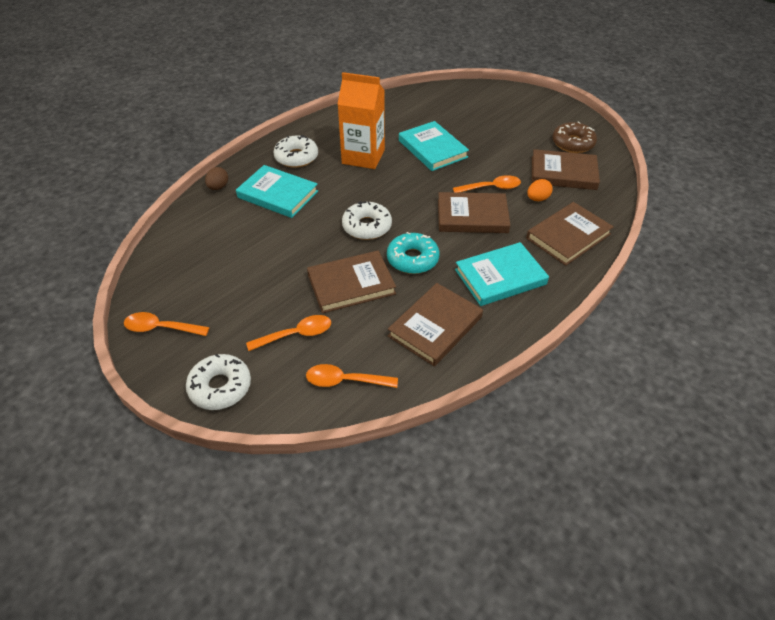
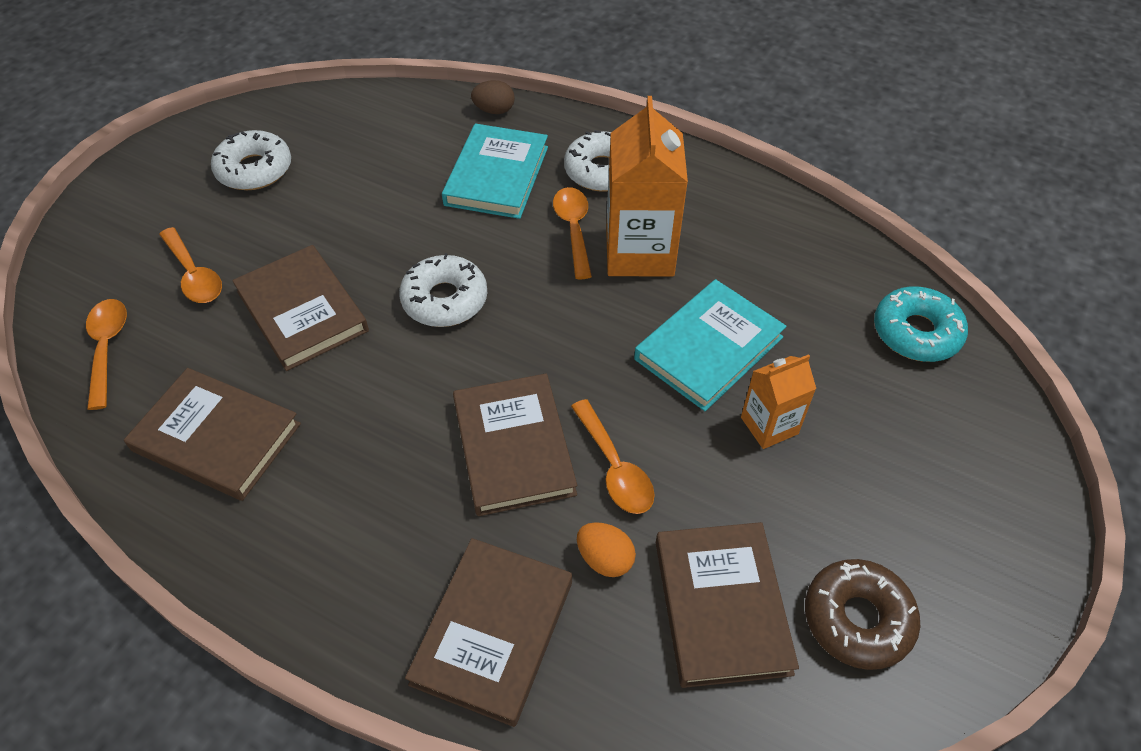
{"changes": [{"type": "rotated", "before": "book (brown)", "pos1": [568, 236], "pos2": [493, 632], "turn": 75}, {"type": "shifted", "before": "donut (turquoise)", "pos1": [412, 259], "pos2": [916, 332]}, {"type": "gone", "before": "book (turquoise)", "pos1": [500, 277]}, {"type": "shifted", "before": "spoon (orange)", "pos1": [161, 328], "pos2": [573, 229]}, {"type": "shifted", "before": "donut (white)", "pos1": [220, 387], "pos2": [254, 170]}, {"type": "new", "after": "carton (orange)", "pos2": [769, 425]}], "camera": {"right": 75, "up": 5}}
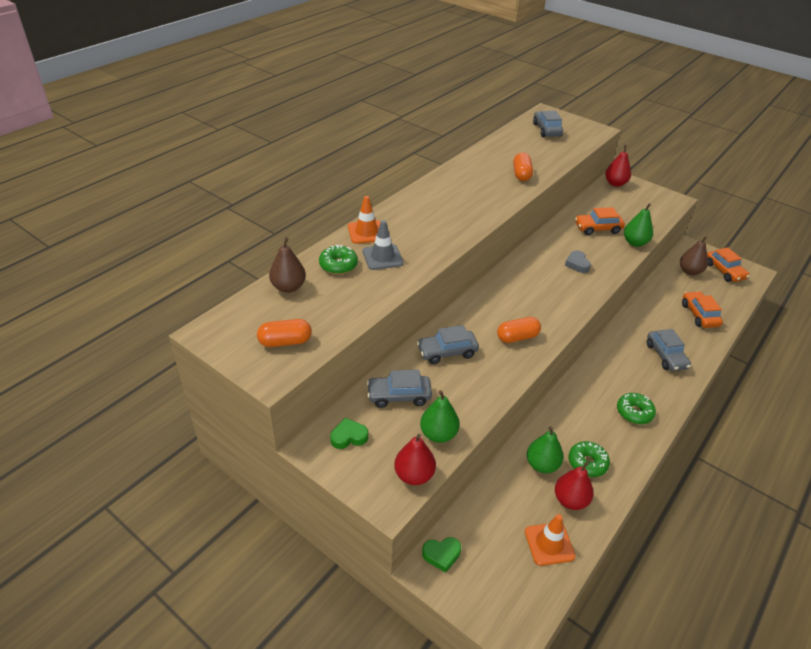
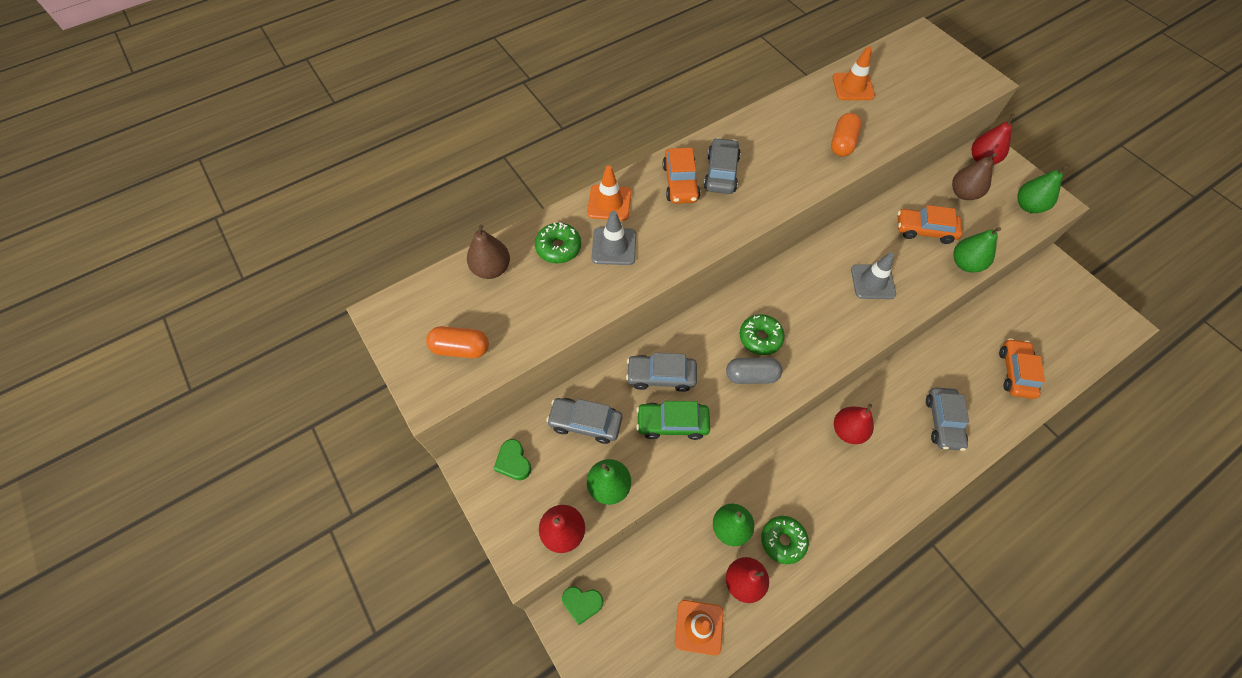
{"changes": [{"type": "shifted", "before": "car (grey)", "pos1": [546, 130], "pos2": [721, 173]}, {"type": "shifted", "before": "pear (brown)", "pos1": [689, 271], "pos2": [963, 193]}, {"type": "shifted", "before": "car (orange)", "pos1": [724, 271], "pos2": [680, 183]}, {"type": "swapped", "before": "heart (grey)", "after": "traffic cone (grey)", "pos1": [577, 264], "pos2": [872, 282]}, {"type": "repainted", "before": "capsule (orange)", "after": "capsule (grey)", "pos1": [517, 337], "pos2": [751, 376]}, {"type": "shifted", "before": "donut (green)", "pos1": [634, 412], "pos2": [760, 338]}, {"type": "rotated", "before": "heart (green)", "pos1": [348, 437], "pos2": [513, 462], "turn": -120}, {"type": "new", "after": "traffic cone (orange)", "pos2": [853, 87]}, {"type": "new", "after": "pear (green)", "pos2": [1028, 206]}, {"type": "new", "after": "car (green)", "pos2": [672, 423]}, {"type": "new", "after": "pear (red)", "pos2": [848, 430]}], "camera": {"right": 20, "up": 20}}
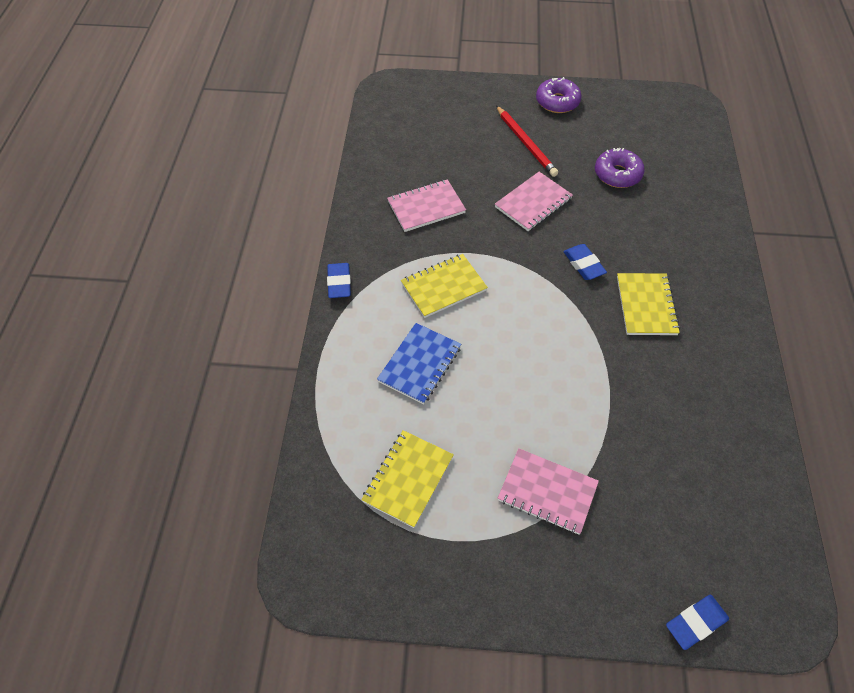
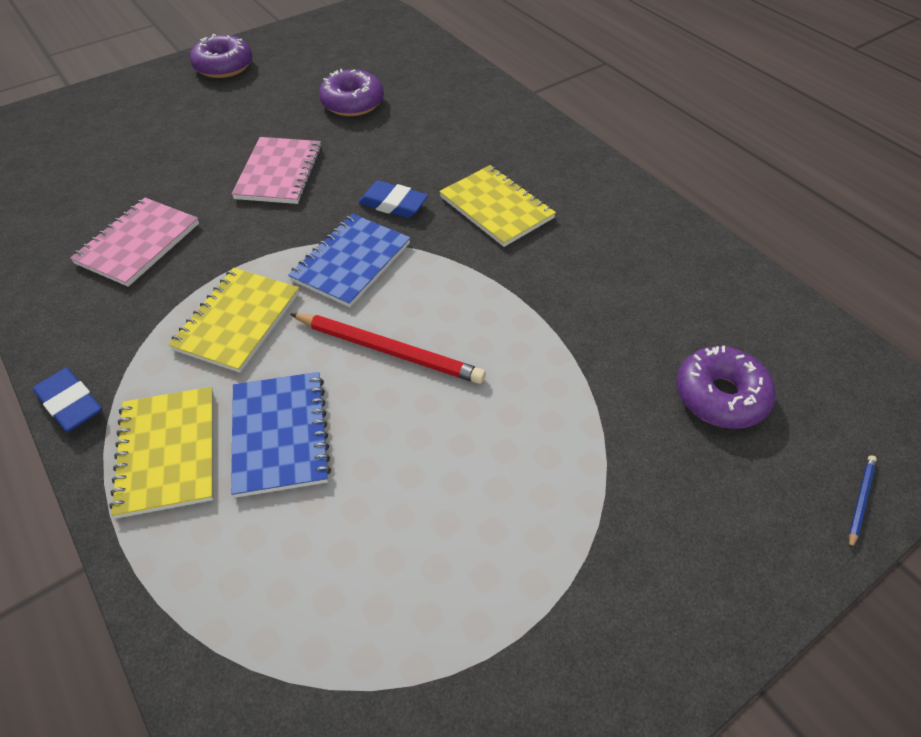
{"changes": [{"type": "shifted", "before": "pencil (red)", "pos1": [526, 143], "pos2": [389, 350]}, {"type": "shifted", "before": "notebook (yellow)", "pos1": [408, 479], "pos2": [168, 452]}, {"type": "gone", "before": "notebook (pink)", "pos1": [547, 492]}, {"type": "swapped", "before": "eraser (blue)", "after": "pencil (blue)", "pos1": [695, 623], "pos2": [860, 500]}, {"type": "new", "after": "notebook (blue)", "pos2": [351, 262]}, {"type": "new", "after": "donut (purple)", "pos2": [720, 396]}], "camera": {"right": -40, "up": -5}}
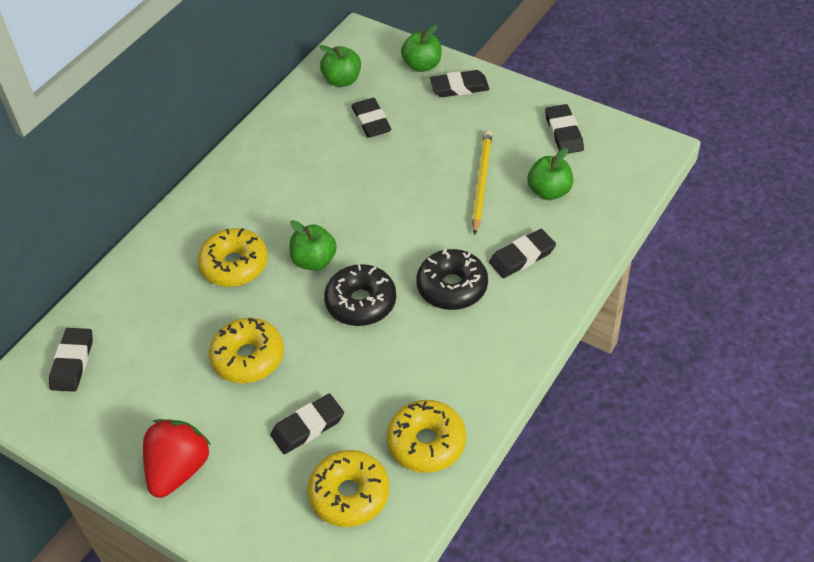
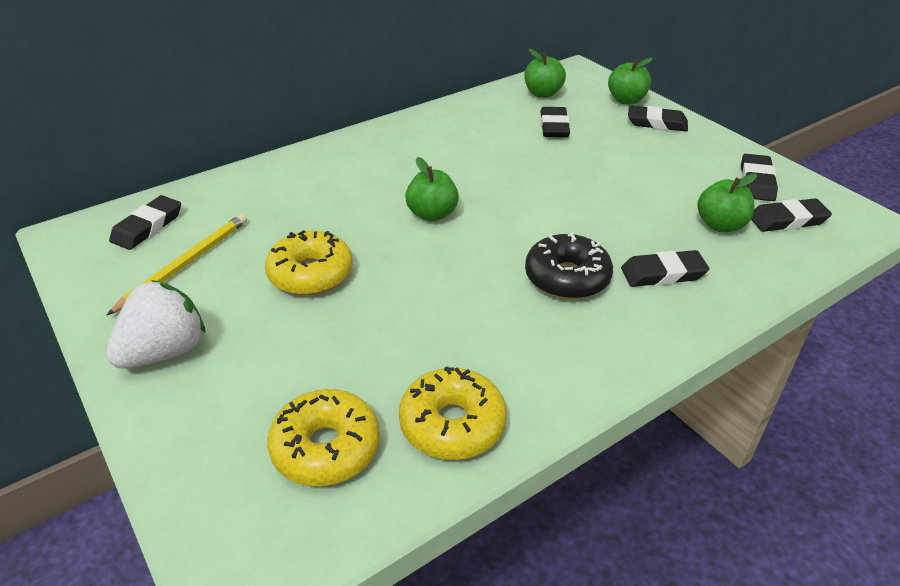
{"changes": [{"type": "shifted", "before": "pencil (yellow)", "pos1": [481, 182], "pos2": [185, 264]}, {"type": "gone", "before": "donut (yellow)", "pos1": [234, 265]}, {"type": "gone", "before": "donut (black)", "pos1": [361, 302]}, {"type": "shifted", "before": "eraser (black)", "pos1": [307, 427], "pos2": [787, 220]}, {"type": "repainted", "before": "strawberry (red)", "after": "strawberry (white)", "pos1": [179, 469], "pos2": [165, 352]}], "camera": {"right": 20, "up": -10}}
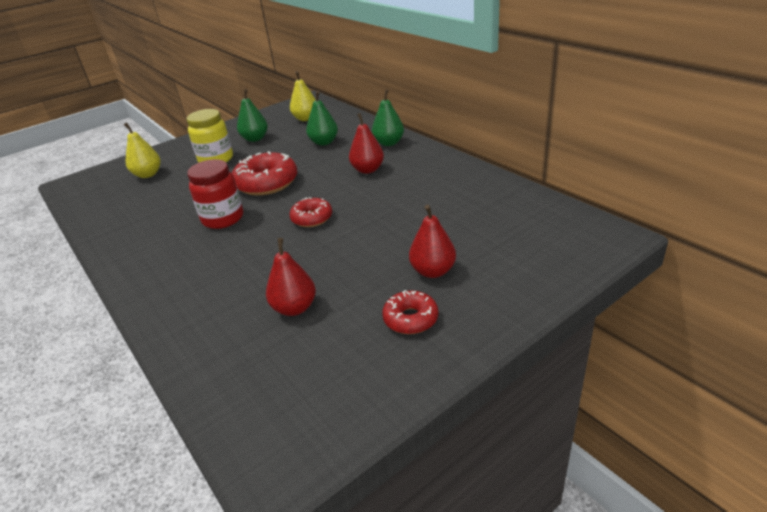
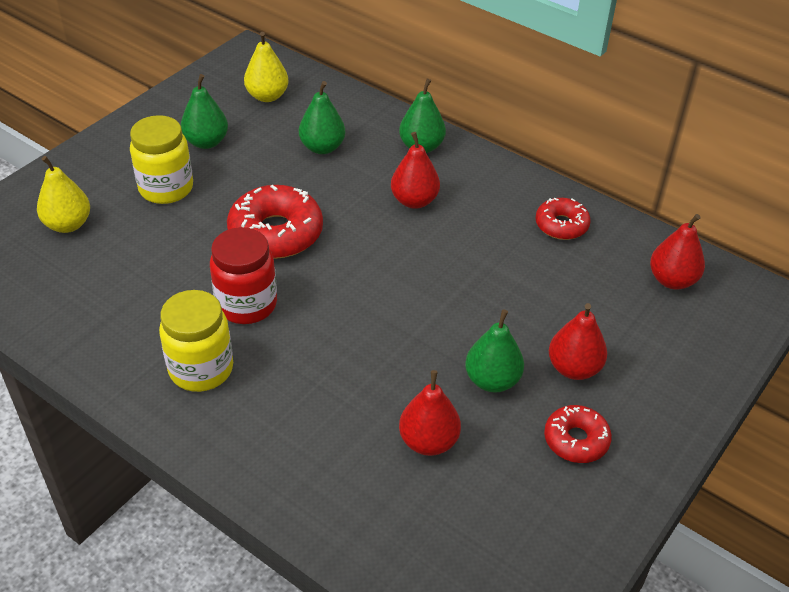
{"changes": [{"type": "shifted", "before": "donut (red)", "pos1": [312, 218], "pos2": [561, 225]}, {"type": "new", "after": "pear (red)", "pos2": [672, 280]}, {"type": "new", "after": "jar (yellow)", "pos2": [201, 369]}, {"type": "new", "after": "pear (green)", "pos2": [492, 380]}], "camera": {"right": -20, "up": 10}}
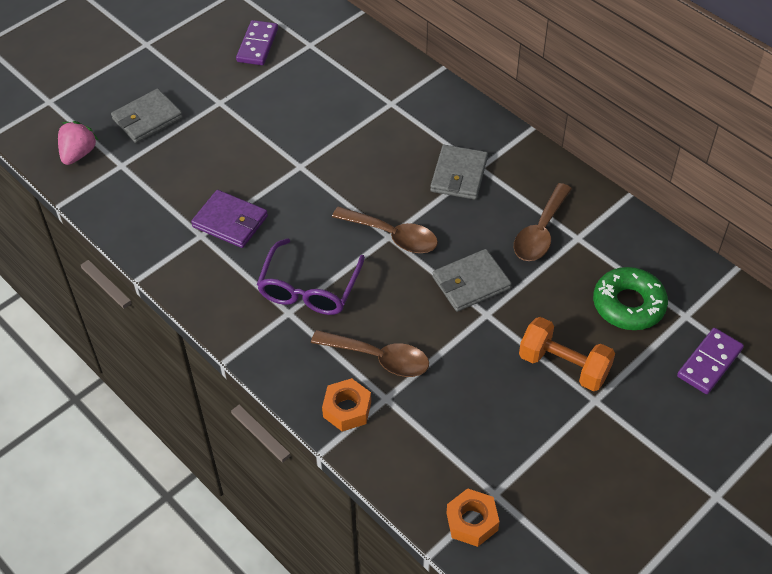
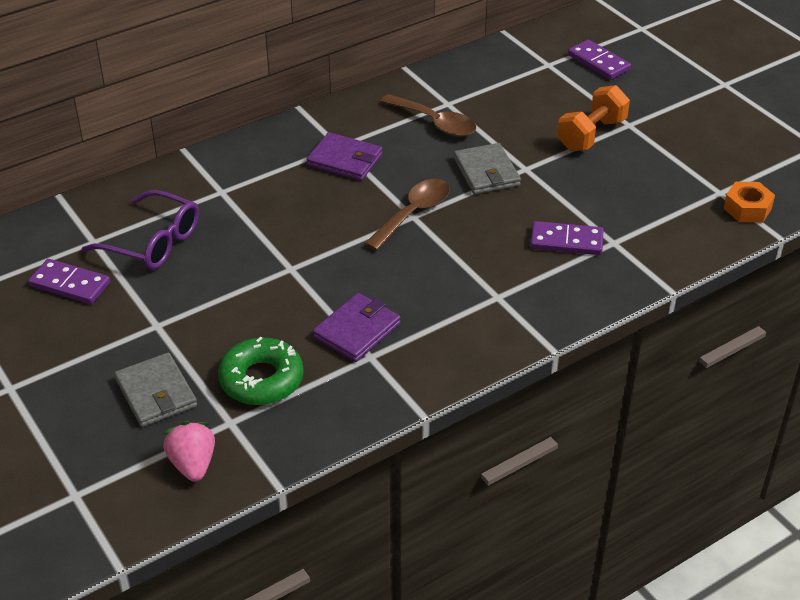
{"changes": [{"type": "rotated", "before": "strawberry (pink)", "pos1": [78, 154], "pos2": [193, 464], "turn": 45}, {"type": "repainted", "before": "wallet (grey)", "after": "wallet (purple)", "pos1": [459, 175], "pos2": [345, 160]}, {"type": "shifted", "before": "glasses (purple)", "pos1": [309, 288], "pos2": [153, 242]}, {"type": "shifted", "before": "donut (green)", "pos1": [628, 304], "pos2": [261, 379]}, {"type": "swapped", "before": "spoon (brown)", "after": "domino (purple)", "pos1": [378, 358], "pos2": [566, 241]}, {"type": "gone", "before": "nut (orange)", "pos1": [347, 409]}], "camera": {"right": -80, "up": -10}}
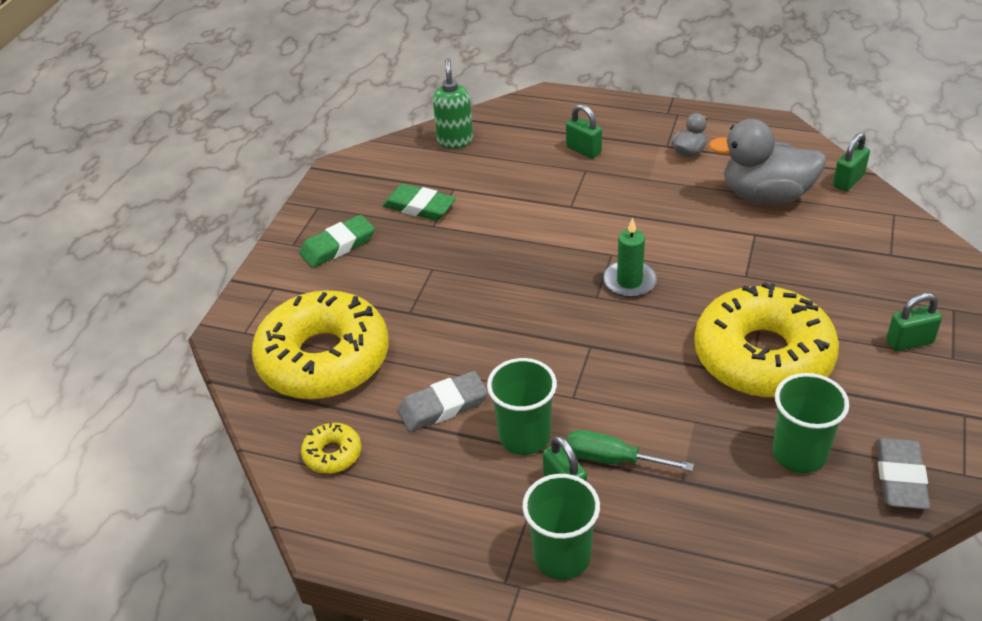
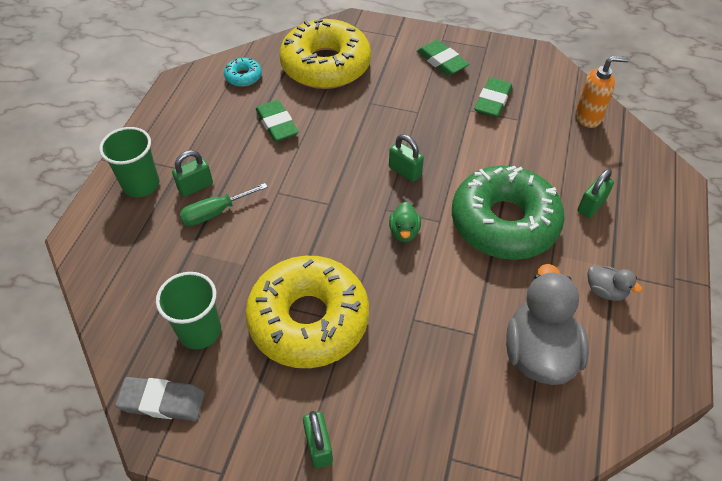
{"changes": [{"type": "repainted", "before": "soap dispenser (green)", "after": "soap dispenser (orange)", "pos1": [455, 141], "pos2": [588, 117]}, {"type": "shifted", "before": "padlock (green)", "pos1": [848, 181], "pos2": [405, 171]}, {"type": "swapped", "before": "candle (green)", "after": "duck (green)", "pos1": [629, 281], "pos2": [404, 232]}, {"type": "gone", "before": "cup (green)", "pos1": [524, 436]}, {"type": "repainted", "before": "eraser (grey)", "after": "eraser (green)", "pos1": [443, 406], "pos2": [277, 124]}, {"type": "repainted", "before": "donut (yellow)", "after": "donut (turquoise)", "pos1": [332, 454], "pos2": [243, 77]}, {"type": "rotated", "before": "screwdriver (green)", "pos1": [612, 459], "pos2": [215, 213], "turn": -135}, {"type": "new", "after": "donut (green)", "pos2": [504, 222]}], "camera": {"right": 85, "up": 10}}
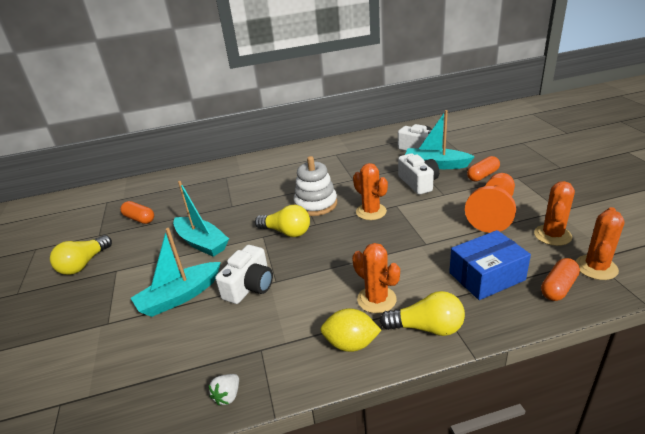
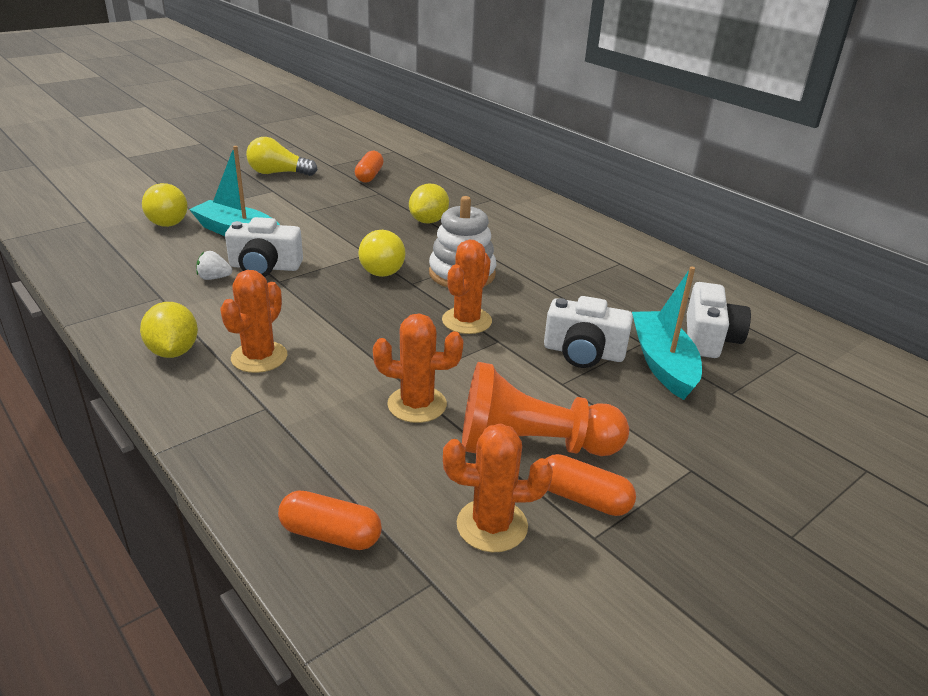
{"changes": [{"type": "rotated", "before": "camera (white)", "pos1": [418, 183], "pos2": [583, 352], "turn": 60}, {"type": "shifted", "before": "capsule (orange)", "pos1": [482, 175], "pos2": [583, 498]}, {"type": "gone", "before": "boat (turquoise)", "pos1": [202, 243]}, {"type": "shifted", "before": "cactus (orange)", "pos1": [596, 267], "pos2": [417, 404]}, {"type": "gone", "before": "box (blue)", "pos1": [486, 276]}, {"type": "shifted", "before": "light bulb (yellow)", "pos1": [427, 328], "pos2": [168, 219]}, {"type": "shifted", "before": "strawberry (white)", "pos1": [227, 396], "pos2": [214, 278]}, {"type": "new", "after": "lemon (yellow)", "pos2": [428, 221]}], "camera": {"right": 60, "up": 0}}
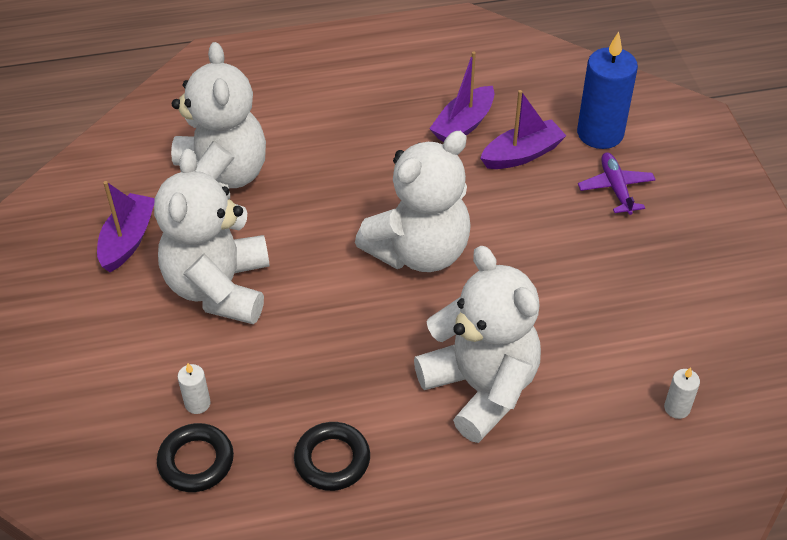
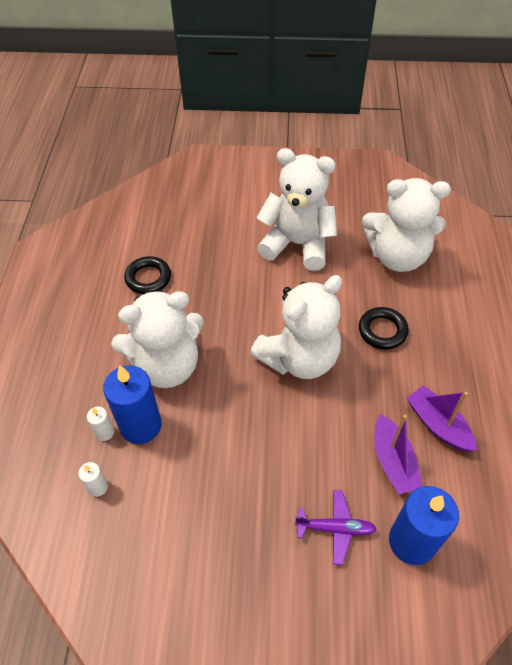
{"changes": [{"type": "rotated", "before": "teddy bear (white)", "pos1": [419, 251], "pos2": [299, 358], "turn": -105}, {"type": "gone", "before": "boat (purple)", "pos1": [128, 240]}, {"type": "shifted", "before": "candle (white)", "pos1": [197, 403], "pos2": [104, 432]}, {"type": "shifted", "before": "ring (black)", "pos1": [196, 461], "pos2": [382, 331]}, {"type": "new", "after": "candle (blue)", "pos2": [141, 425]}], "camera": {"right": 105, "up": 5}}
